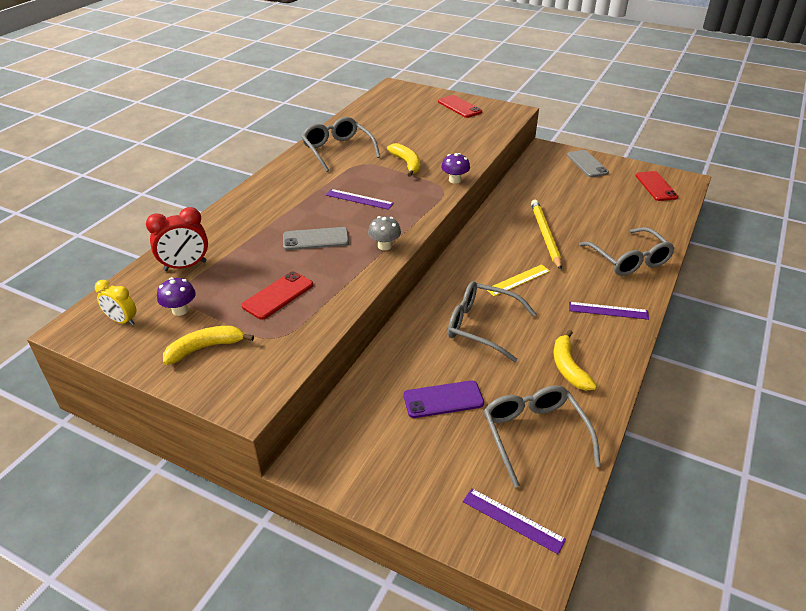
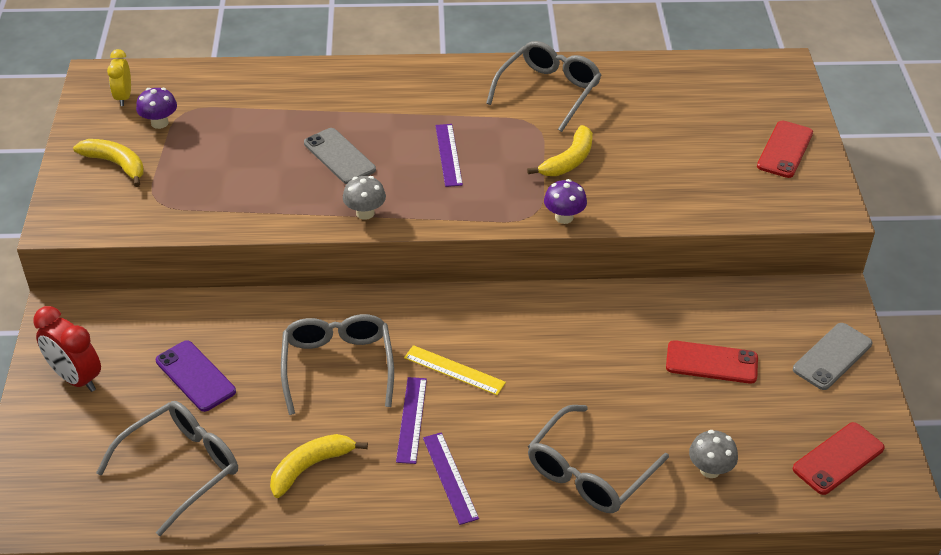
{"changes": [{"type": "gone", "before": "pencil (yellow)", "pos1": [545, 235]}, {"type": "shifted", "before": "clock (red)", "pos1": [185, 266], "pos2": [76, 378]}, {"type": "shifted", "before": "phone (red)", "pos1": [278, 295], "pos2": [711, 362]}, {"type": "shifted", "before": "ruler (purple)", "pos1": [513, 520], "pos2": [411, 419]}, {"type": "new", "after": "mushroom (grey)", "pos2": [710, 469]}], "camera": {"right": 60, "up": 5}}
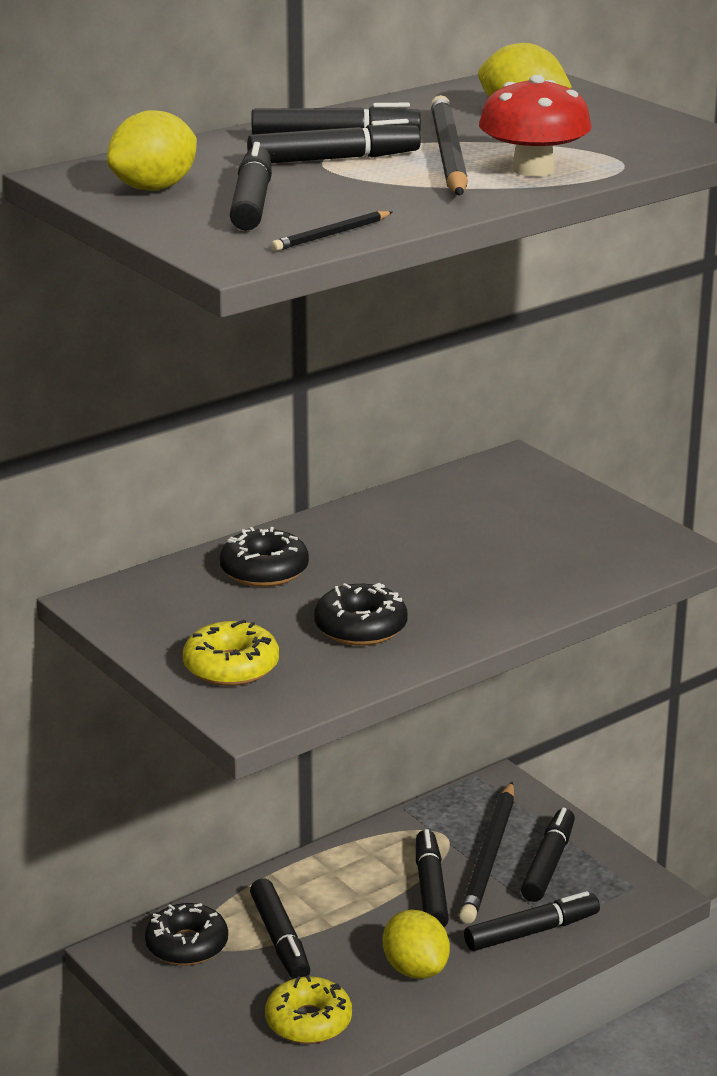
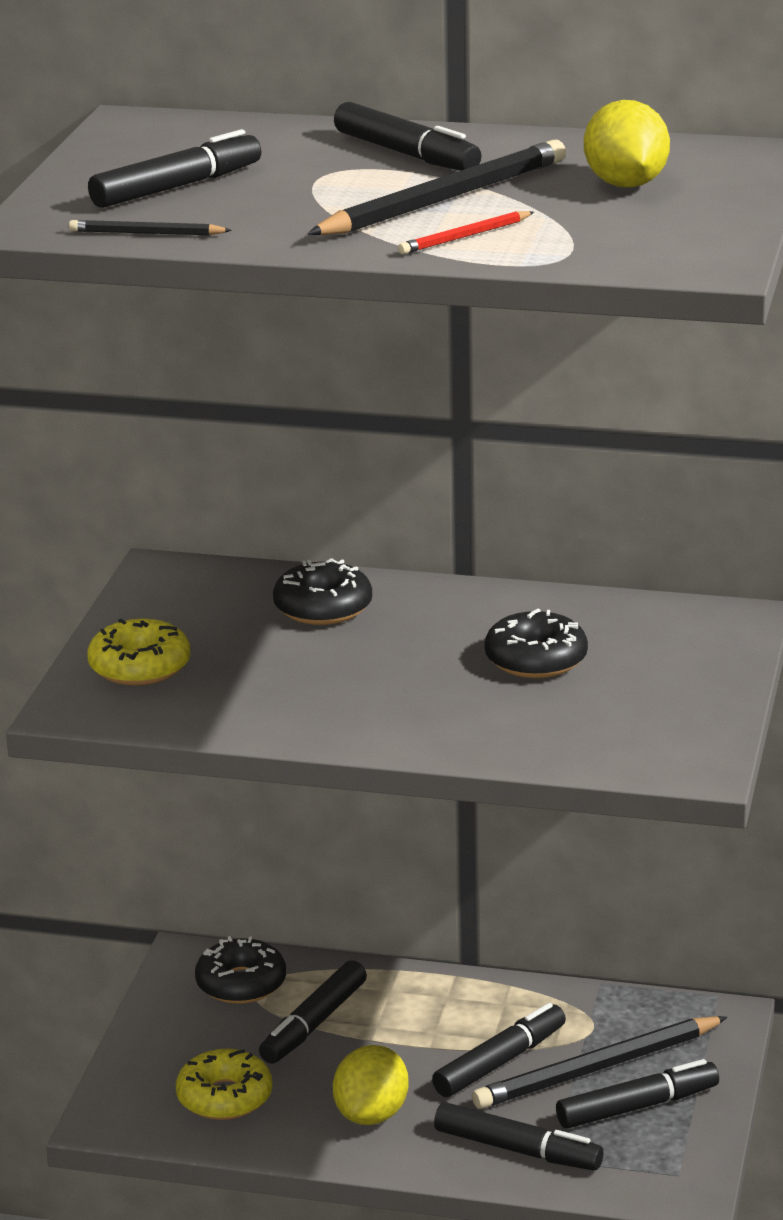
{"changes": [{"type": "swapped", "before": "mushroom (red)", "after": "pencil (red)", "pos1": [533, 169], "pos2": [465, 237]}, {"type": "gone", "before": "lemon (yellow)", "pos1": [154, 188]}, {"type": "gone", "before": "marker (black)", "pos1": [333, 159]}, {"type": "shifted", "before": "donut (black)", "pos1": [360, 628], "pos2": [536, 660]}], "camera": {"right": 50, "up": 0}}
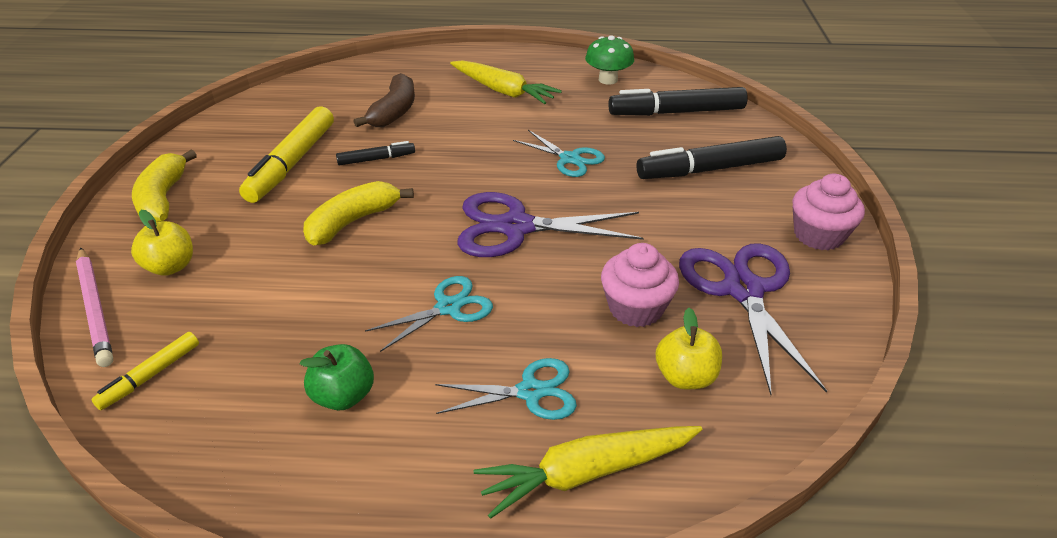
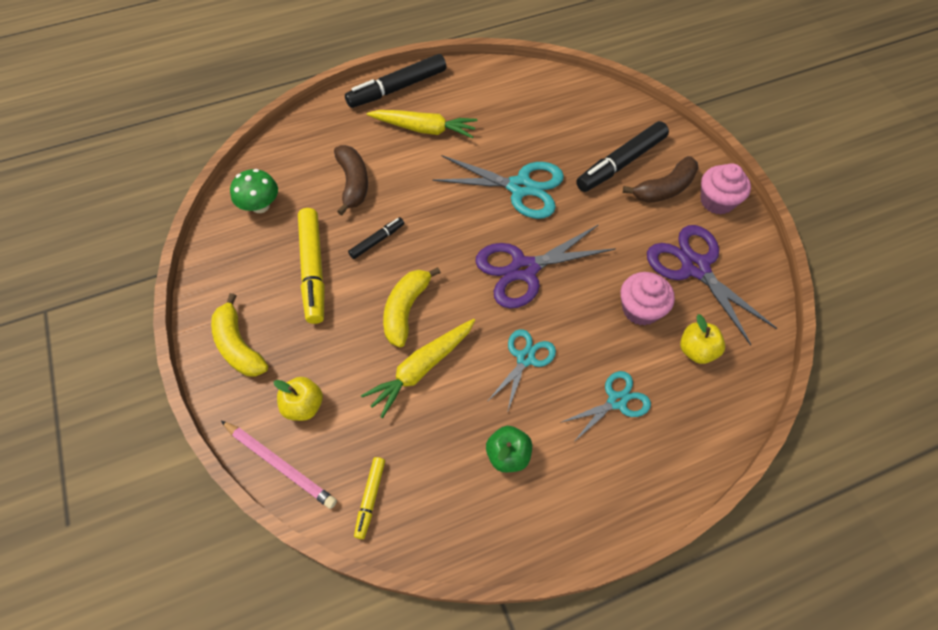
{"changes": [{"type": "shifted", "before": "mushroom (green)", "pos1": [608, 80], "pos2": [260, 206]}, {"type": "shifted", "before": "marker (black)", "pos1": [676, 112], "pos2": [397, 88]}, {"type": "scaled", "before": "scissors (turquoise)", "pos1": [569, 159], "pos2": [520, 187], "scale": 1.68}, {"type": "shifted", "before": "carrot (yellow)", "pos1": [587, 472], "pos2": [422, 368]}, {"type": "new", "after": "banana (brown)", "pos2": [664, 189]}], "camera": {"right": -25, "up": 20}}
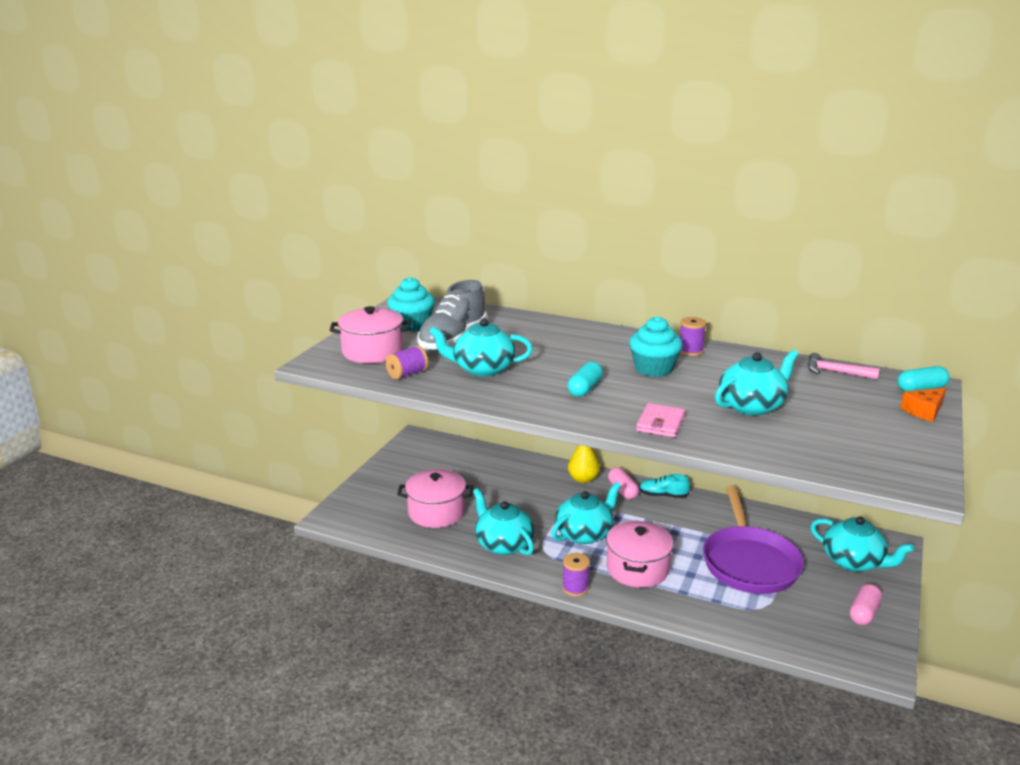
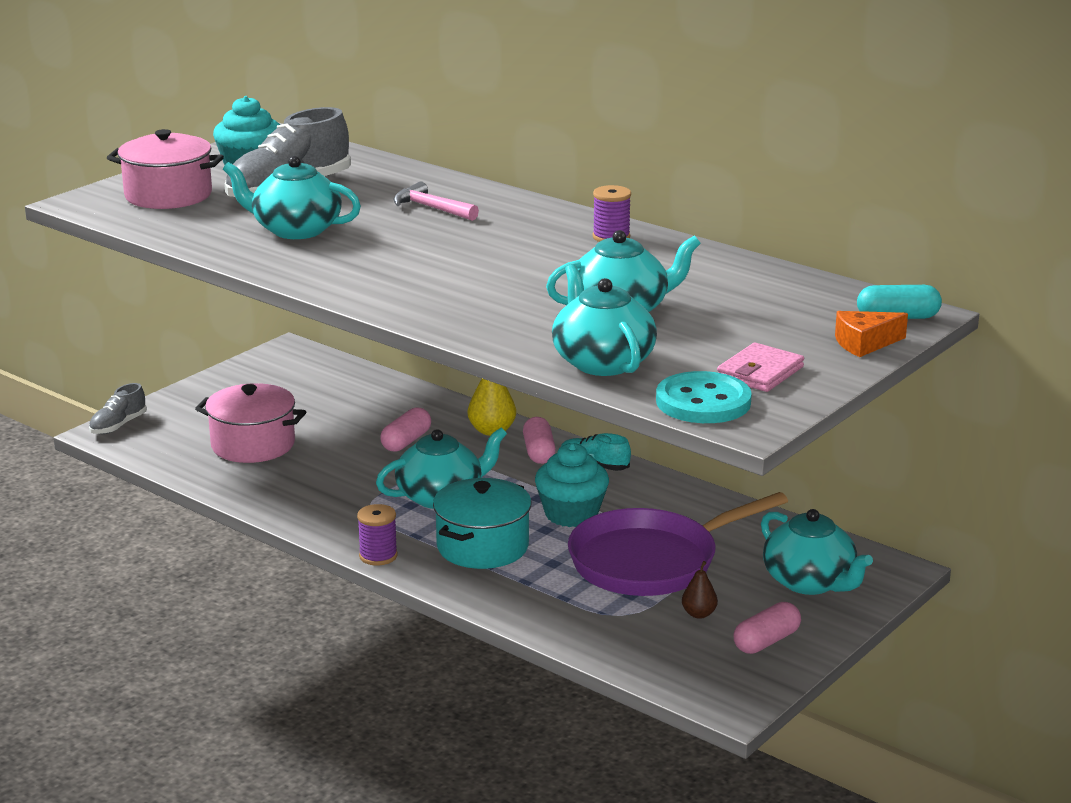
{"changes": [{"type": "shifted", "before": "cupcake (turquoise)", "pos1": [653, 369], "pos2": [571, 514]}, {"type": "gone", "before": "spool (purple)", "pos1": [407, 374]}, {"type": "shifted", "before": "hammer (pink)", "pos1": [835, 372], "pos2": [431, 208]}, {"type": "gone", "before": "capsule (turquoise)", "pos1": [585, 389]}, {"type": "shifted", "before": "wallet (pink)", "pos1": [660, 423], "pos2": [760, 372]}, {"type": "rotated", "before": "pan (purple)", "pos1": [749, 562], "pos2": [651, 561], "turn": 45}, {"type": "shifted", "before": "teapot (turquoise)", "pos1": [503, 544], "pos2": [602, 362]}, {"type": "repainted", "before": "pot (pink)", "after": "pot (turquoise)", "pos1": [637, 569], "pos2": [482, 547]}, {"type": "new", "after": "button (turquoise)", "pos2": [703, 402]}, {"type": "new", "after": "shoe (grey)", "pos2": [118, 425]}, {"type": "new", "after": "capsule (pink)", "pos2": [406, 441]}, {"type": "new", "after": "pear (brown)", "pos2": [699, 614]}], "camera": {"right": 15, "up": 0}}
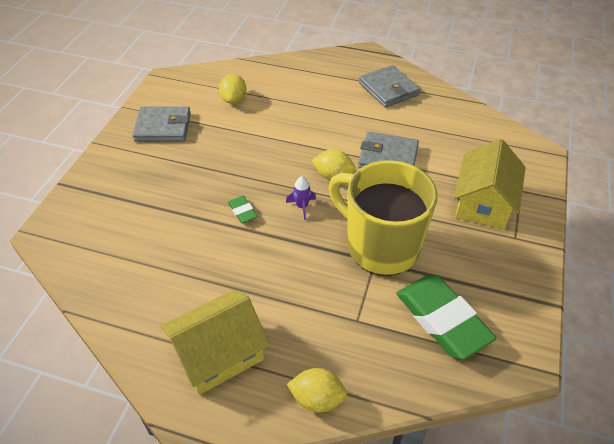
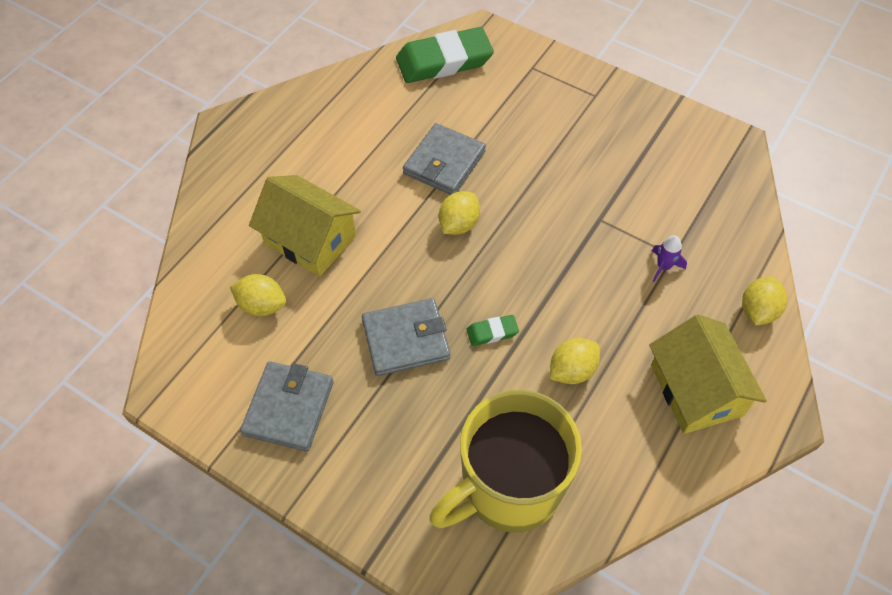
{"changes": [{"type": "shifted", "before": "wallet (grey)", "pos1": [388, 89], "pos2": [406, 339]}, {"type": "shifted", "before": "house (yellow)", "pos1": [483, 203], "pos2": [310, 239]}, {"type": "shifted", "before": "mug (yellow)", "pos1": [380, 246], "pos2": [508, 488]}, {"type": "shifted", "before": "rocket (purple)", "pos1": [302, 206], "pos2": [663, 266]}, {"type": "shifted", "before": "eraser (green)", "pos1": [442, 319], "pos2": [444, 61]}, {"type": "new", "after": "lemon (yellow)", "pos2": [572, 370]}], "camera": {"right": -75, "up": 10}}
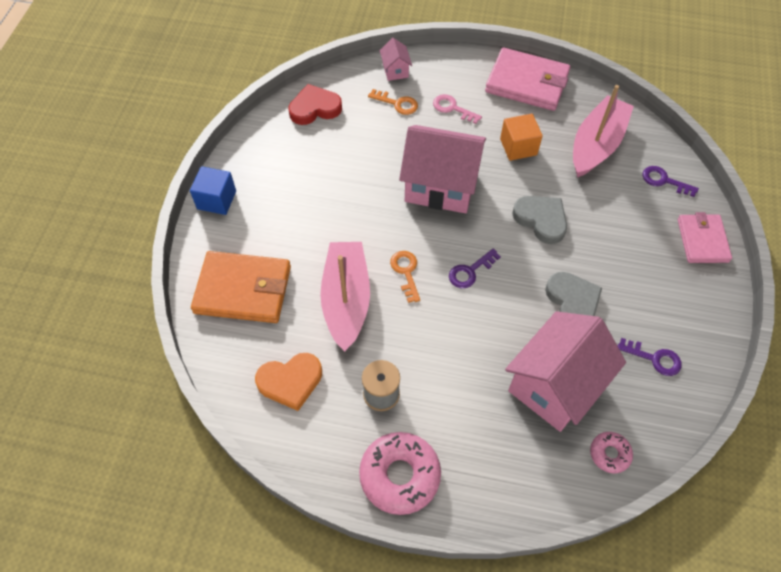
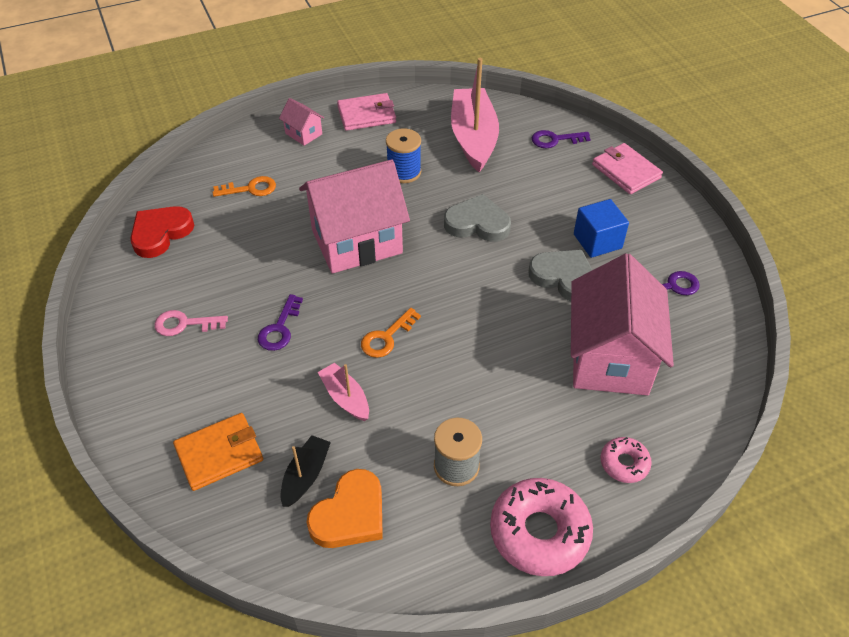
{"changes": [{"type": "shifted", "before": "house (pink)", "pos1": [395, 70], "pos2": [303, 134]}, {"type": "scaled", "before": "wallet (pink)", "pos1": [527, 83], "pos2": [367, 115], "scale": 0.64}, {"type": "shifted", "before": "key (pink)", "pos1": [452, 108], "pos2": [184, 324]}, {"type": "swapped", "before": "cube (orange)", "after": "spool (blue)", "pos1": [518, 147], "pos2": [404, 172]}, {"type": "shifted", "before": "cube (blue)", "pos1": [216, 200], "pos2": [597, 241]}, {"type": "scaled", "before": "boat (pink)", "pos1": [346, 299], "pos2": [345, 397], "scale": 0.5}, {"type": "shifted", "before": "key (purple)", "pos1": [470, 271], "pos2": [279, 328]}, {"type": "scaled", "before": "wallet (orange)", "pos1": [243, 290], "pos2": [219, 453], "scale": 0.64}, {"type": "rotated", "before": "key (orange)", "pos1": [406, 272], "pos2": [386, 337], "turn": -90}, {"type": "shifted", "before": "donut (pink)", "pos1": [609, 454], "pos2": [624, 463]}, {"type": "new", "after": "boat (black)", "pos2": [306, 475]}], "camera": {"right": -35, "up": -10}}
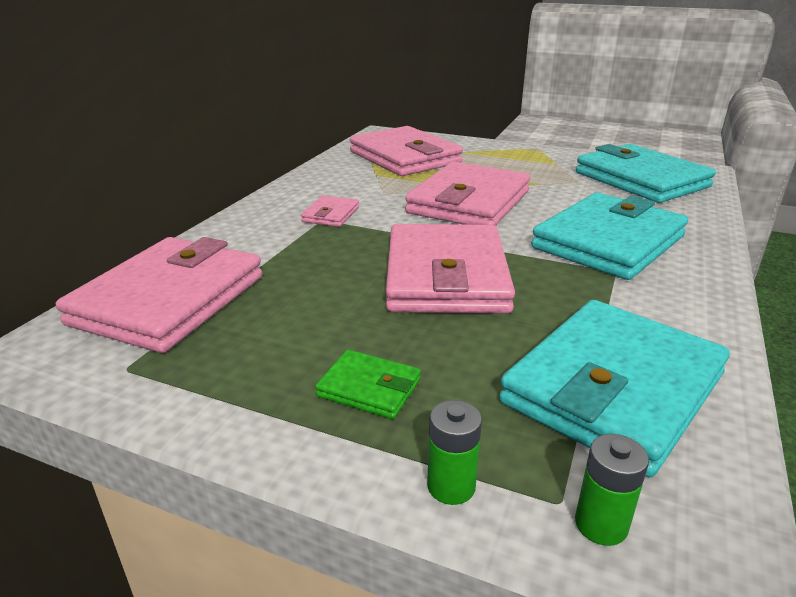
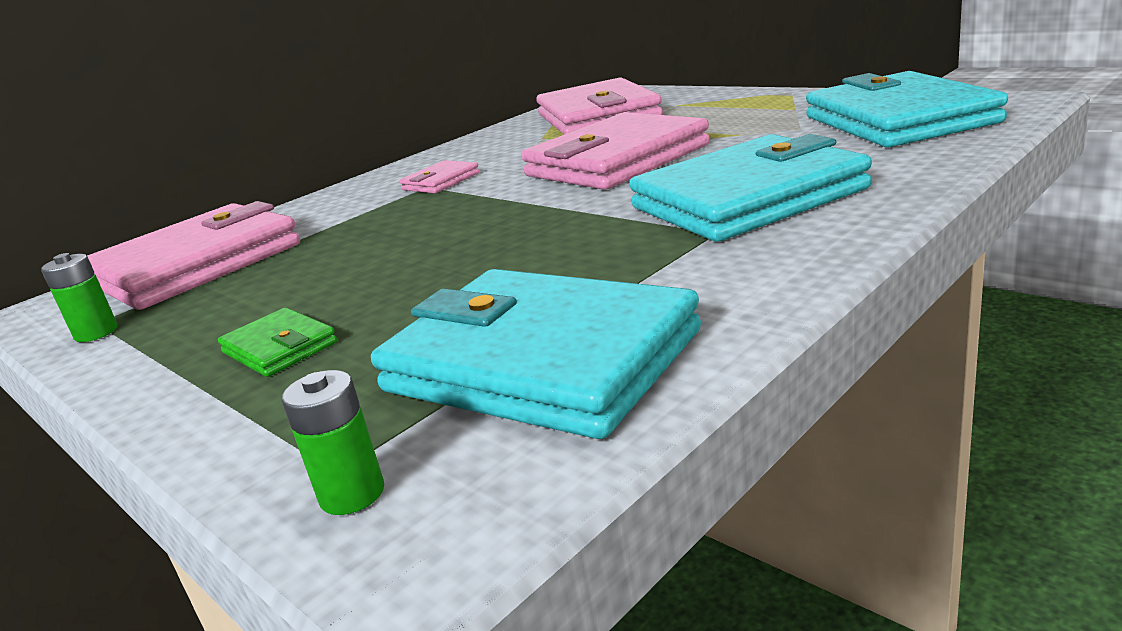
{"changes": [{"type": "gone", "before": "wallet (pink)", "pos1": [446, 276]}, {"type": "rotated", "before": "wallet (turquoise)", "pos1": [613, 389], "pos2": [541, 361], "turn": 60}, {"type": "shifted", "before": "battery (green)", "pos1": [451, 486], "pos2": [96, 333]}], "camera": {"right": 25, "up": -5}}
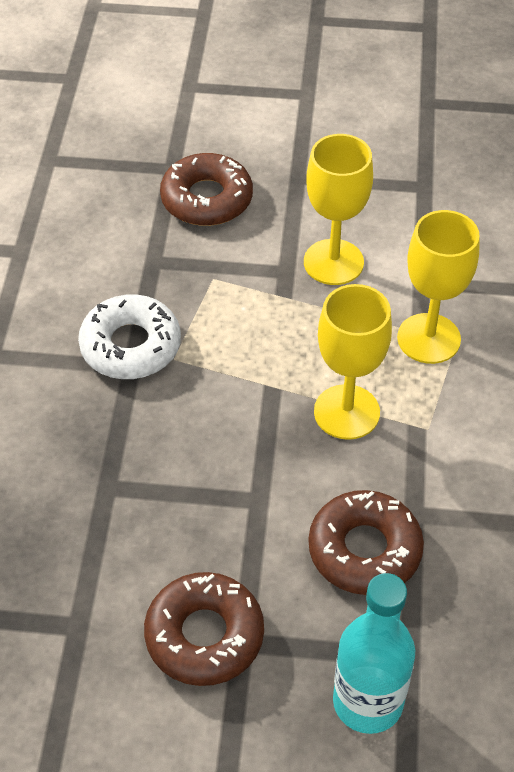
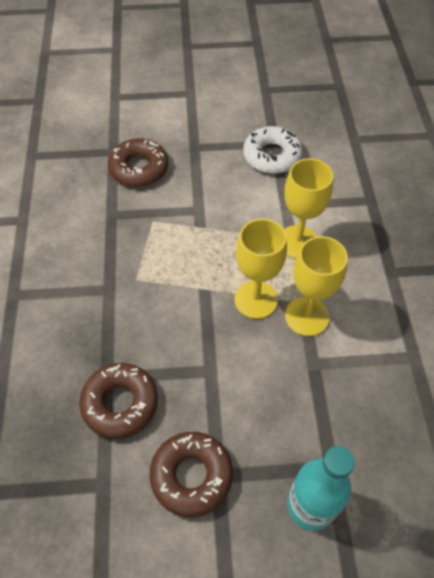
{"changes": [{"type": "shifted", "before": "goblet (yellow)", "pos1": [333, 262], "pos2": [307, 316]}, {"type": "shifted", "before": "donut (white)", "pos1": [130, 346], "pos2": [272, 156]}, {"type": "shifted", "before": "donut (brown)", "pos1": [364, 550], "pos2": [120, 403]}], "camera": {"right": -10, "up": 5}}
